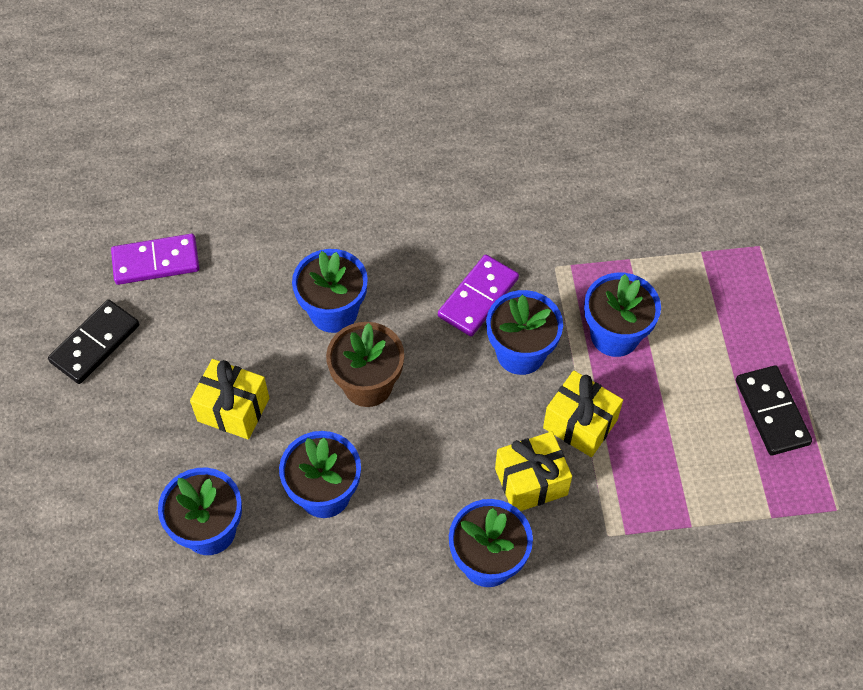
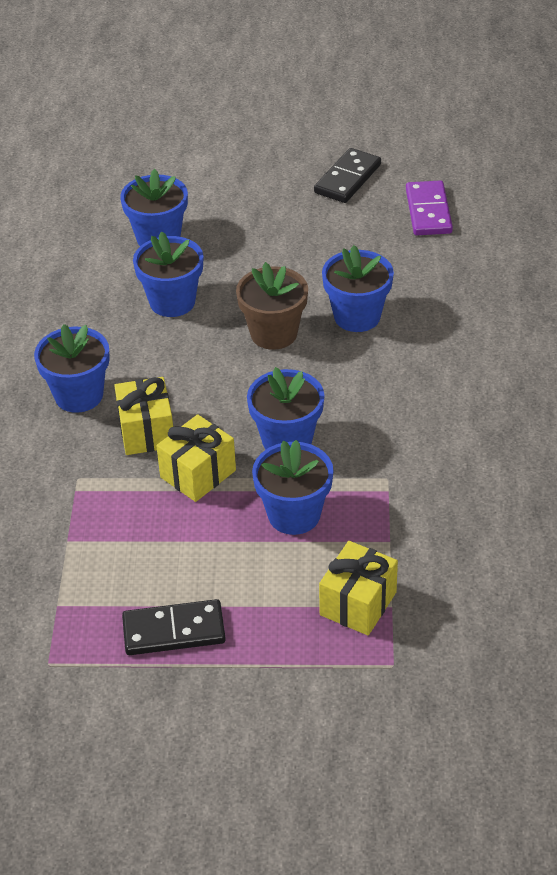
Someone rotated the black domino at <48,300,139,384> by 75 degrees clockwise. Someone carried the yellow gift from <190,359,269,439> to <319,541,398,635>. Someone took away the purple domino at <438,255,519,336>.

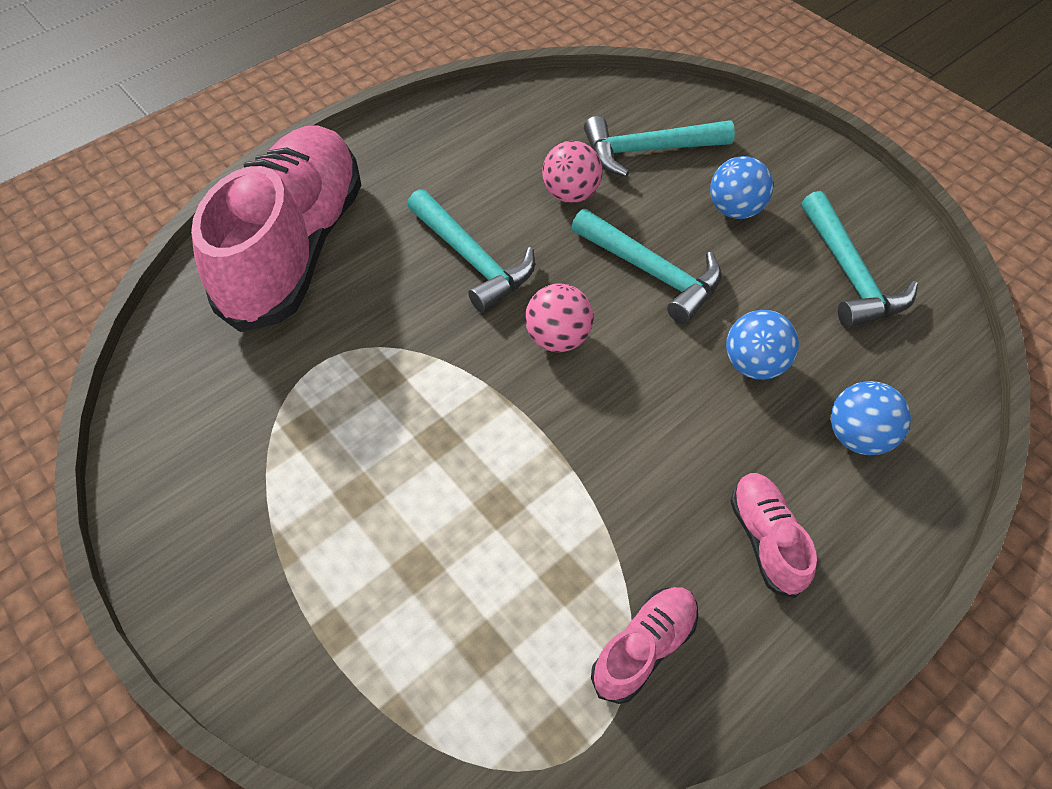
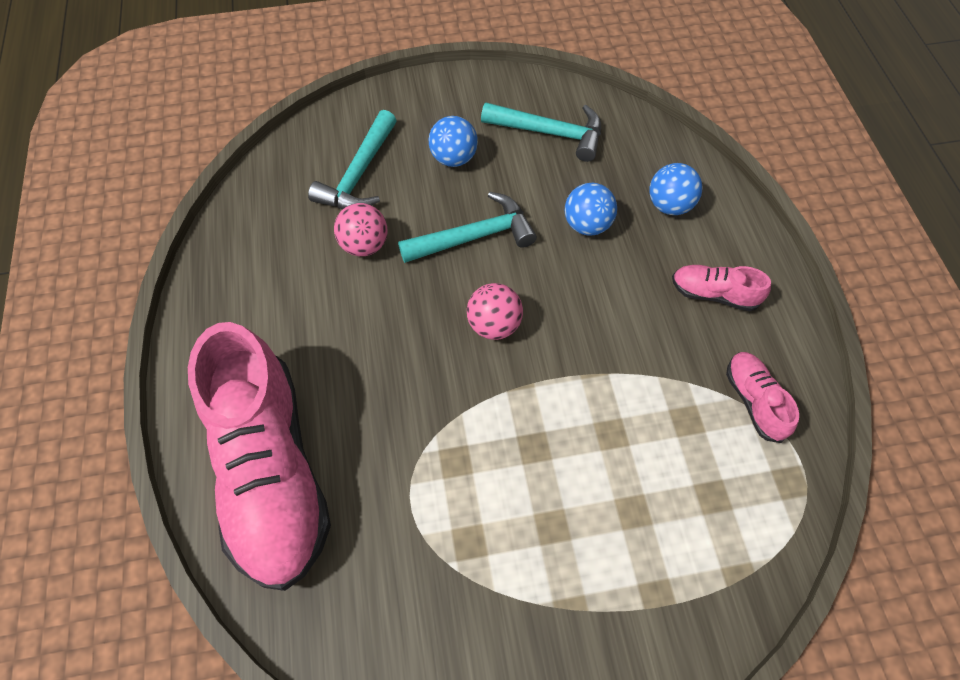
Someone rotated the pink shoe at <191,125,362,332> by 150 degrees counterclockwise. Someone took away the turquoise hammer at <407,189,535,313>.

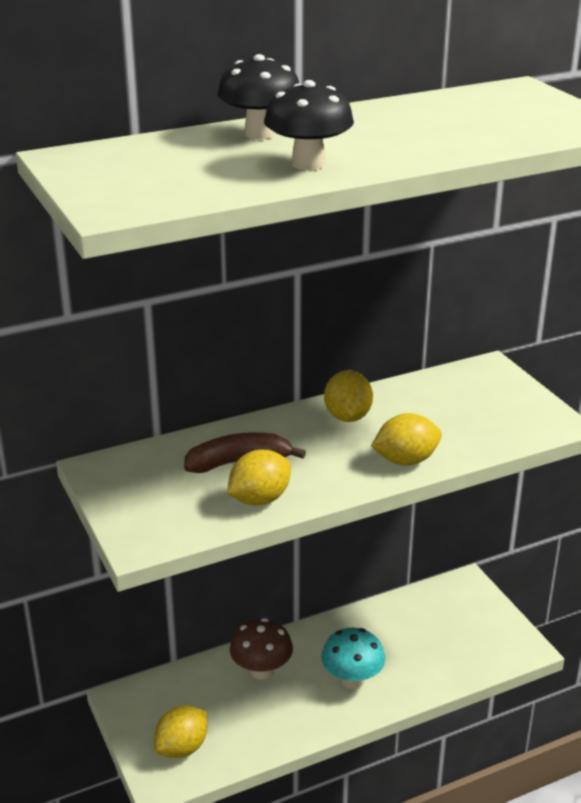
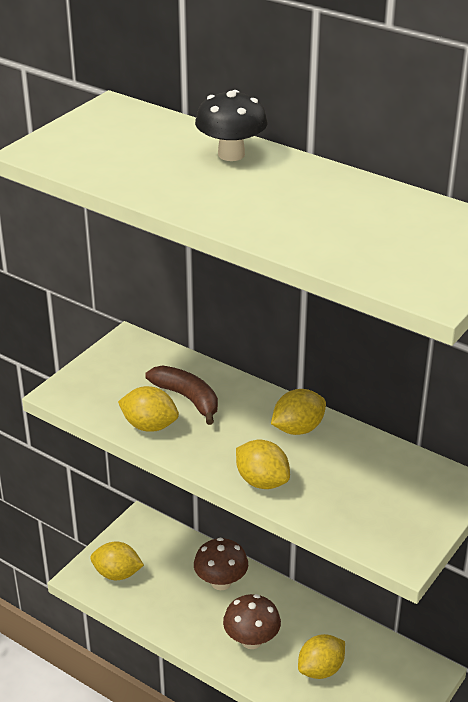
Someone took away the black mushroom at <264,80,354,170>. Someone repainted the turquoise mushroom at <321,628,385,689>, which became the brown mushroom at <223,594,281,649>. Someone put down the yellow lemon at <298,634,345,679>.

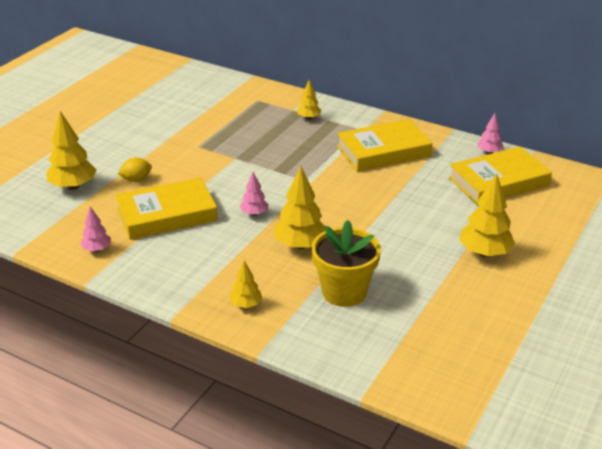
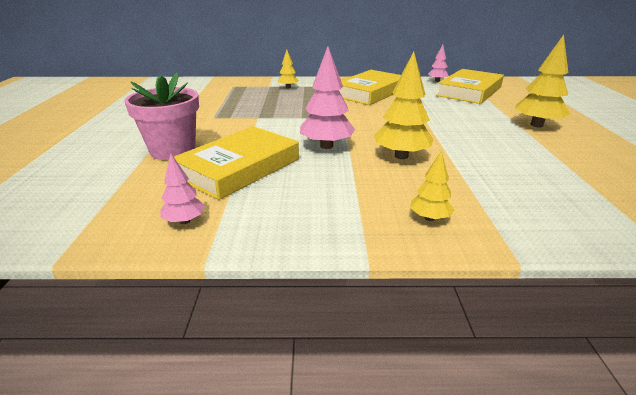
Someone took away the yellow tree at <46,111,96,190>. Someone swapped the yellow lemon at <118,158,152,182> for the pink flower pot at <124,72,199,160>. Someone scaled the pink tree at <240,172,269,216> by 1.78. Someone took away the yellow flower pot at <311,220,381,307>.

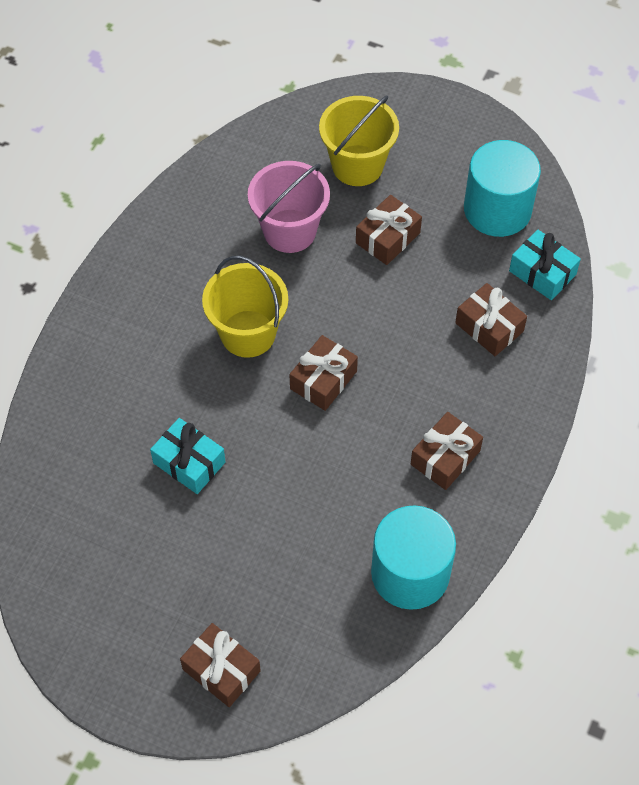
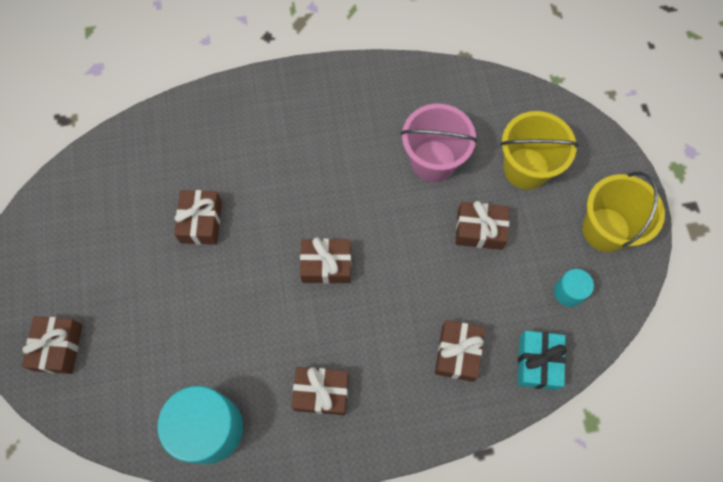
Someone repainted the turquoise gift at <150,418,225,494>, which became the brown gift at <174,190,222,245>. Someone carried the yellow bucket from <202,255,288,358> to <582,172,665,252>. Someone scaled the turquoise cylinder at <464,140,541,237> by 0.48.

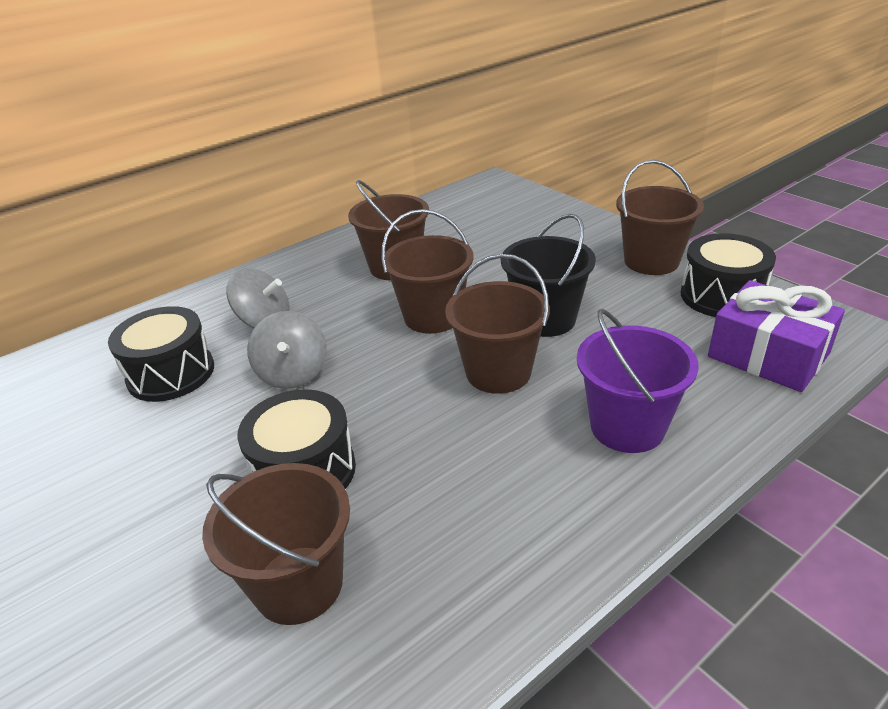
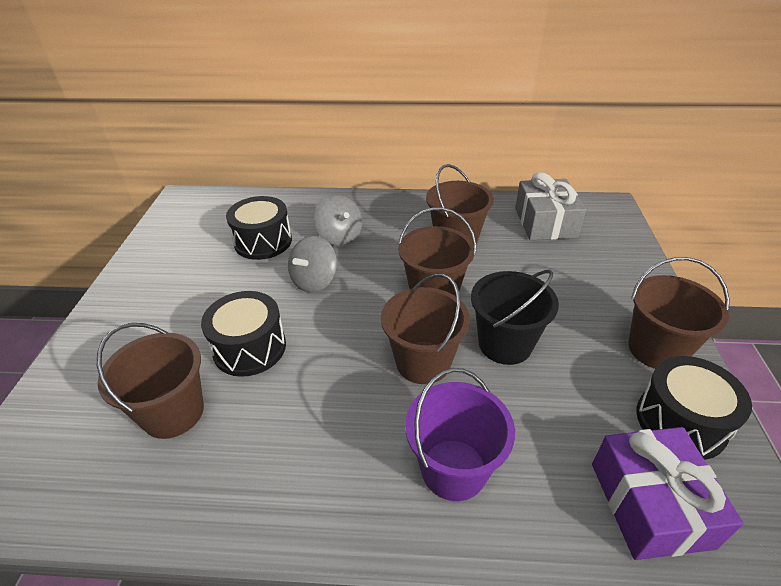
Someone put down the grey gift at <515,172,586,240>.

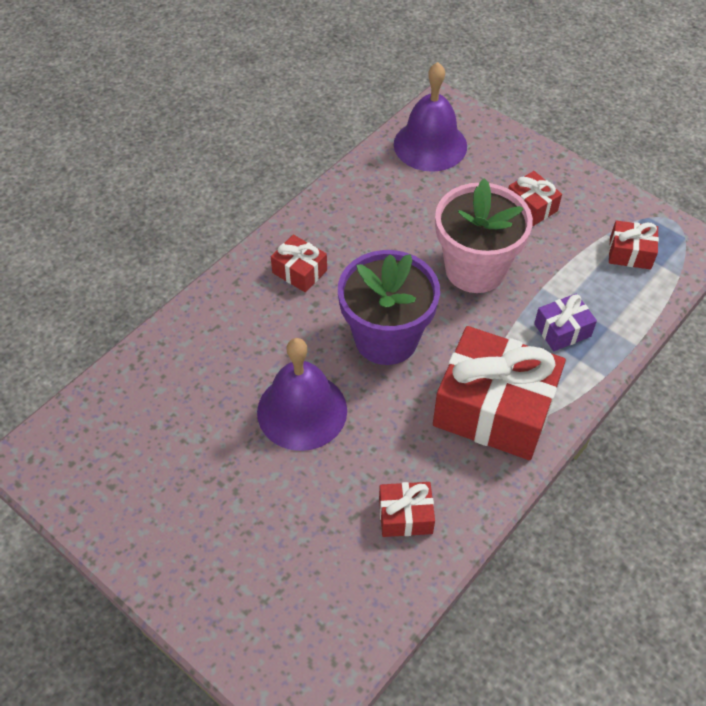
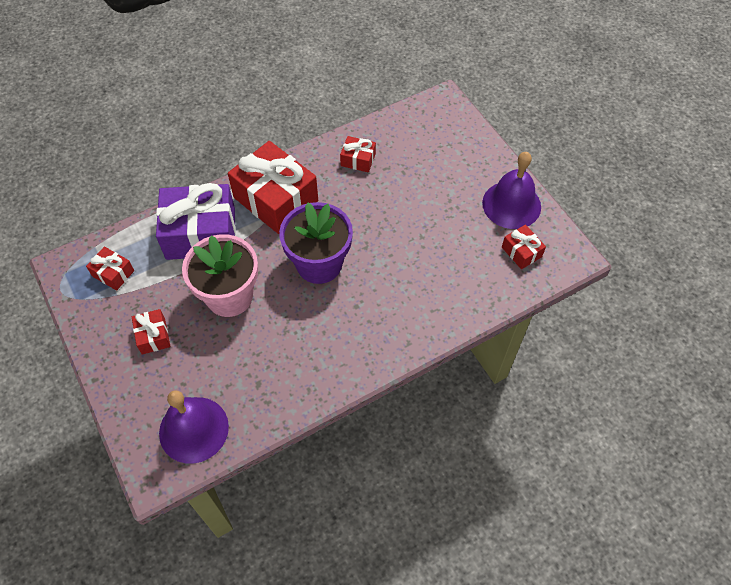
Someone carried the purple bell from <257,338,347,451> to <482,152,541,229>. Someone carried the red gift from <271,235,327,292> to <502,225,546,269>. Someone scaled the purple gift at <534,293,597,351> by 2.16.

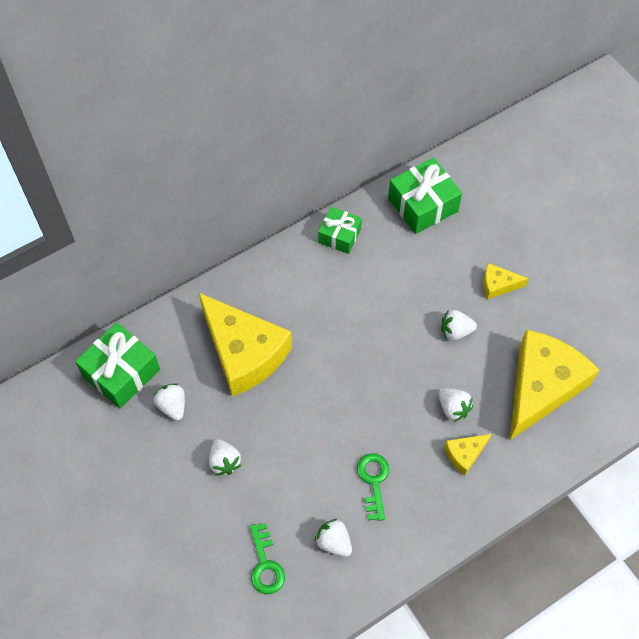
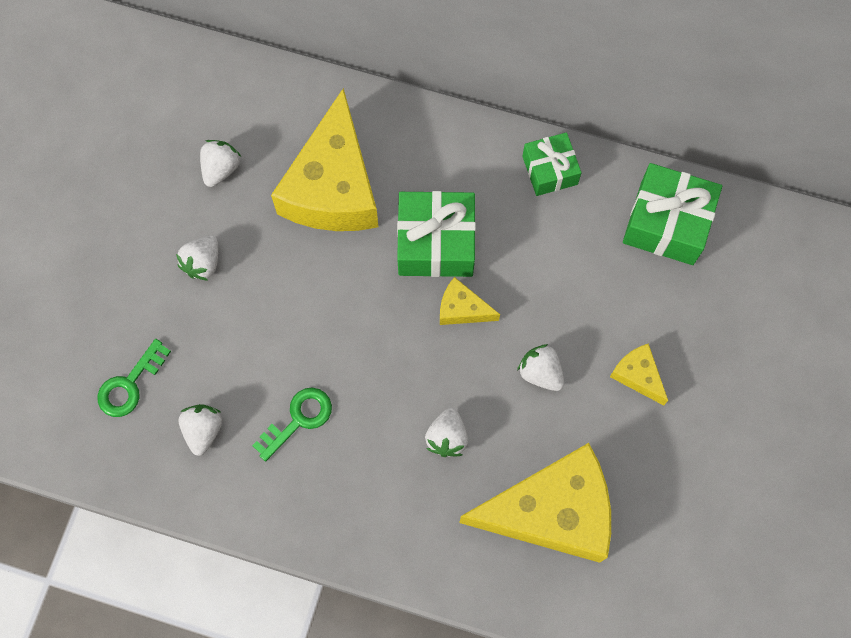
Someone carried the green gift from <75,322,160,409> to <397,191,476,277>. Someone carried the yellow cheese from <444,434,492,475> to <440,277,500,325>.

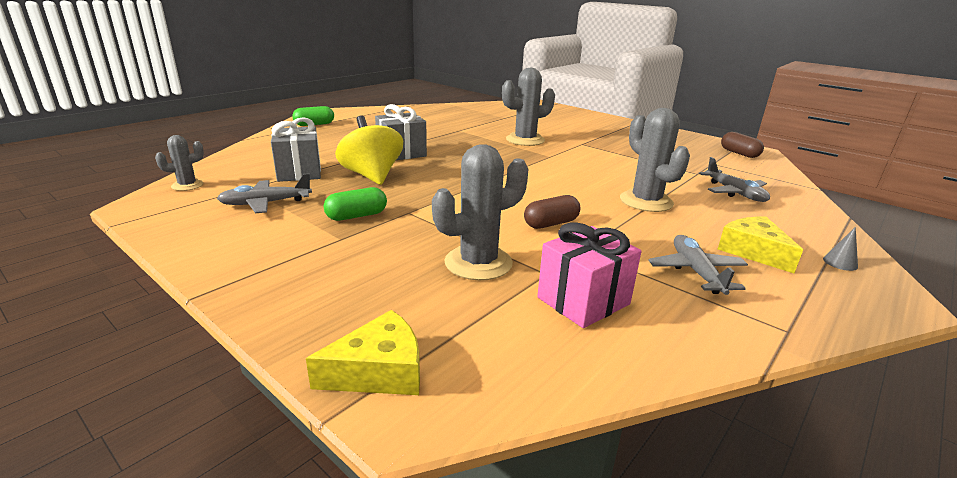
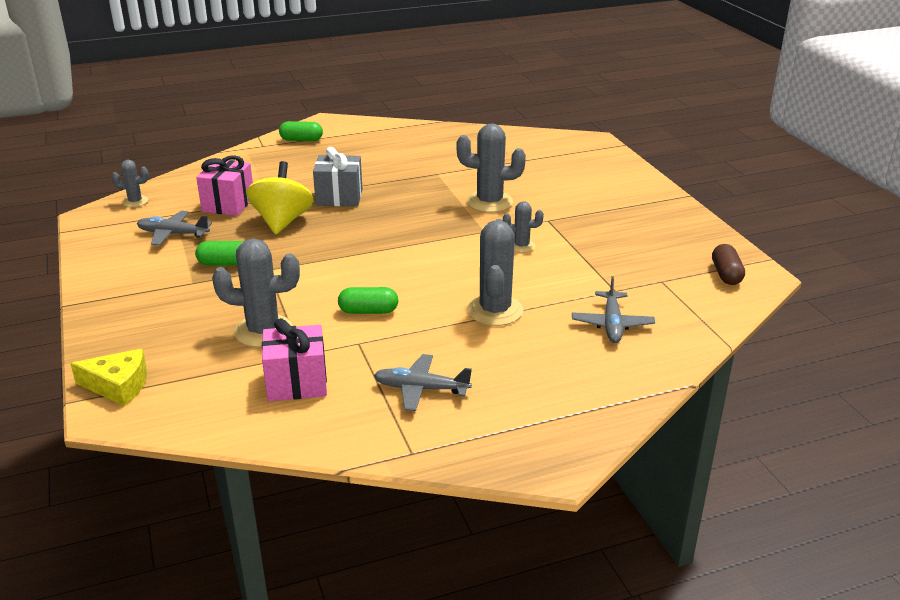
Someone repainted the grey gift at <271,117,321,182>, which became the pink gift at <196,155,253,216>. Someone repainted the brown capsule at <524,195,580,229>, which became the green capsule at <338,287,398,314>. Someone rotated the grey plane at <648,235,748,295> by 105 degrees counterclockwise. Someone took away the yellow cheese at <718,217,803,273>. Someone took away the grey cone at <823,227,858,271>. Someone put down the grey cactus at <503,201,544,253>.

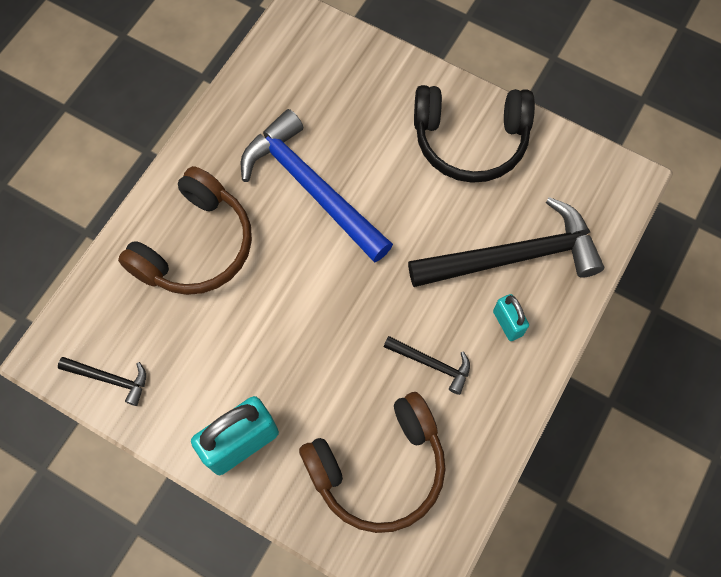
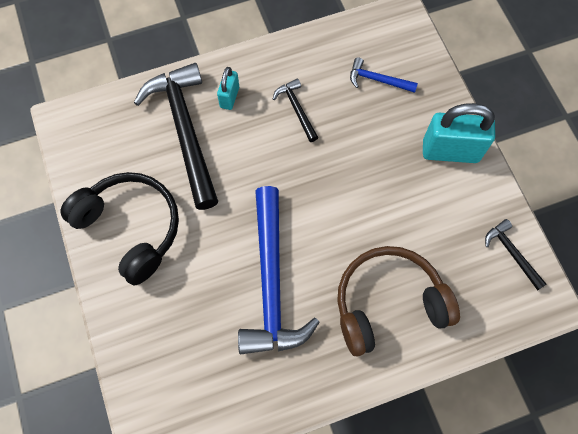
Someone swapped the brown headphones at <299,392,446,533> for the blue hammer at <350,57,418,93>. Someone rotated the black hammer at <408,197,604,287> by 45 degrees clockwise.

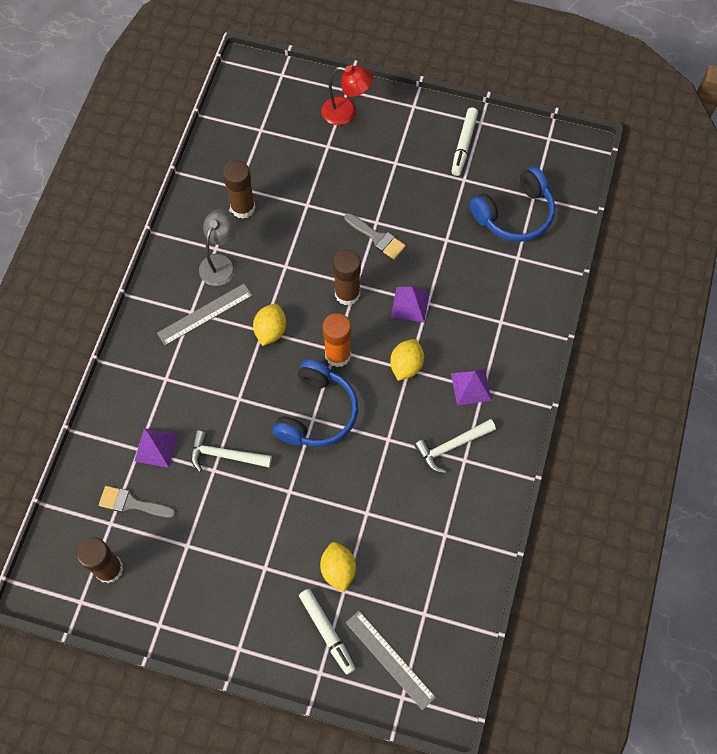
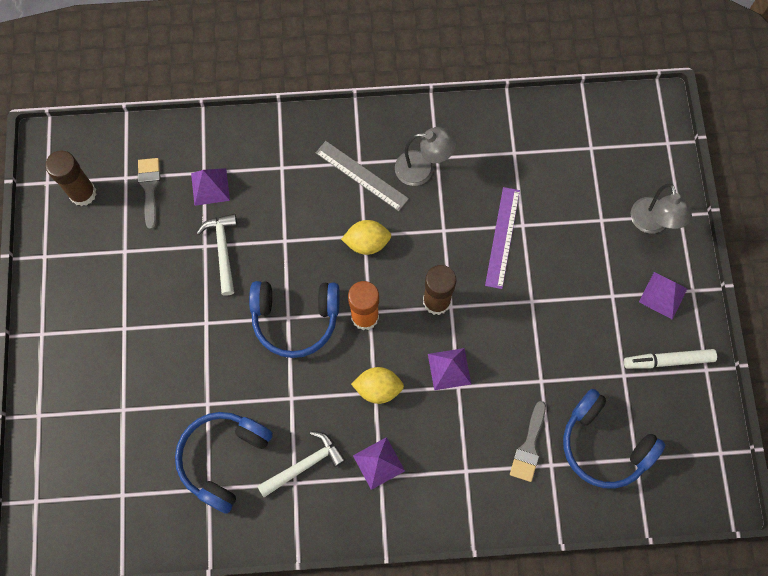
Someone took away the brown glue stick at <223,160,256,219>. Someone took away the white marker at <299,589,355,675>. Someone took away the yellow lemon at <320,542,356,593>. Someone repainted the red lamp at <321,65,373,125>, which became the grey lamp at <631,183,692,234>. Someone carried the grey brush from <344,213,406,259> to <510,401,546,482>. Someone took away the grey ruler at <346,611,436,710>. Someone rotated the white hammer at <414,419,496,473> by 105 degrees clockwise. Someone put down the blue headphones at <175,412,273,514>. Someone put down the purple ruler at <485,187,520,289>. Someone put down the purple pyramid at <639,272,687,319>.

